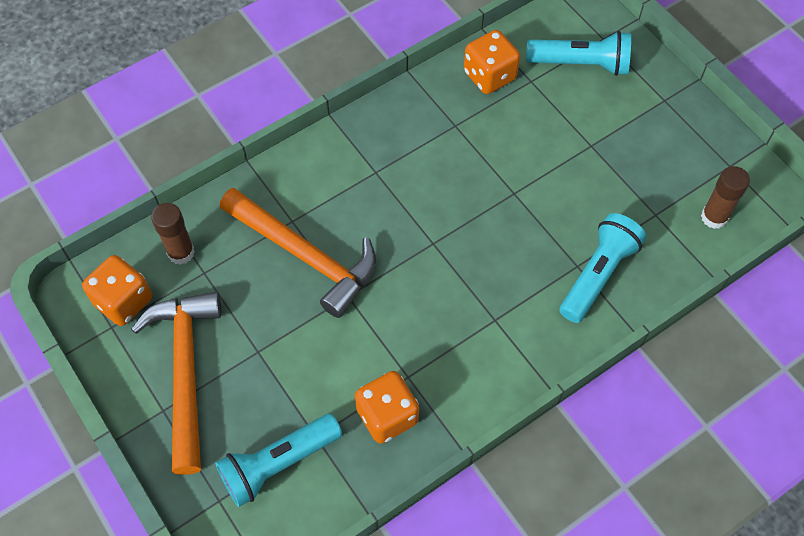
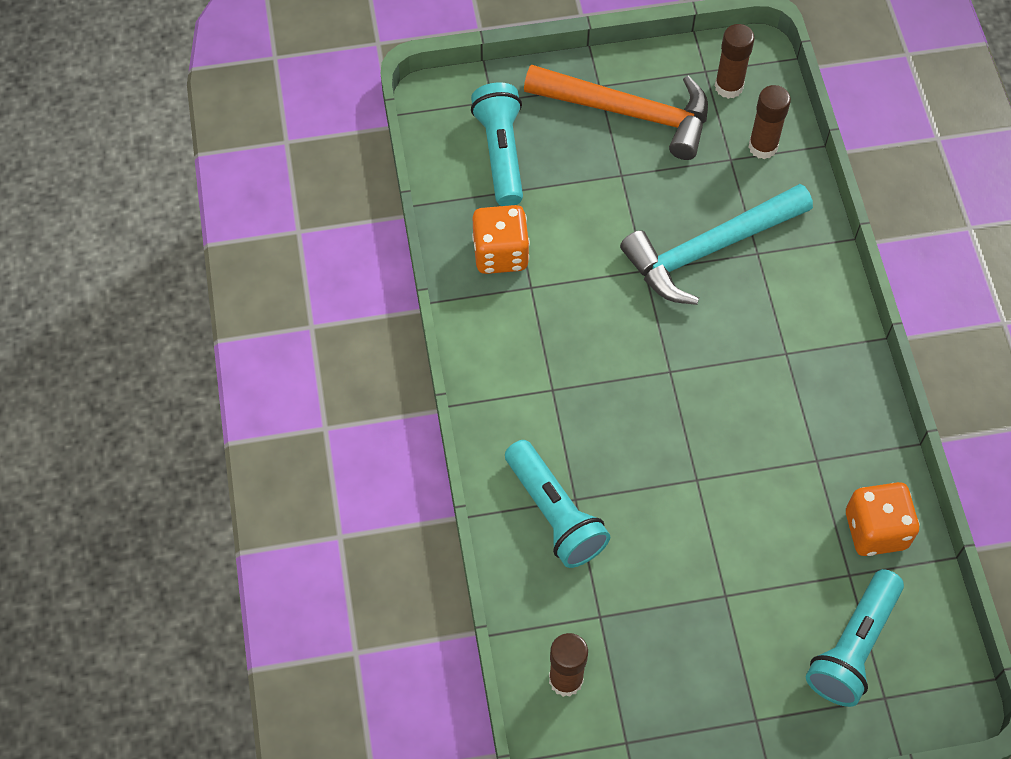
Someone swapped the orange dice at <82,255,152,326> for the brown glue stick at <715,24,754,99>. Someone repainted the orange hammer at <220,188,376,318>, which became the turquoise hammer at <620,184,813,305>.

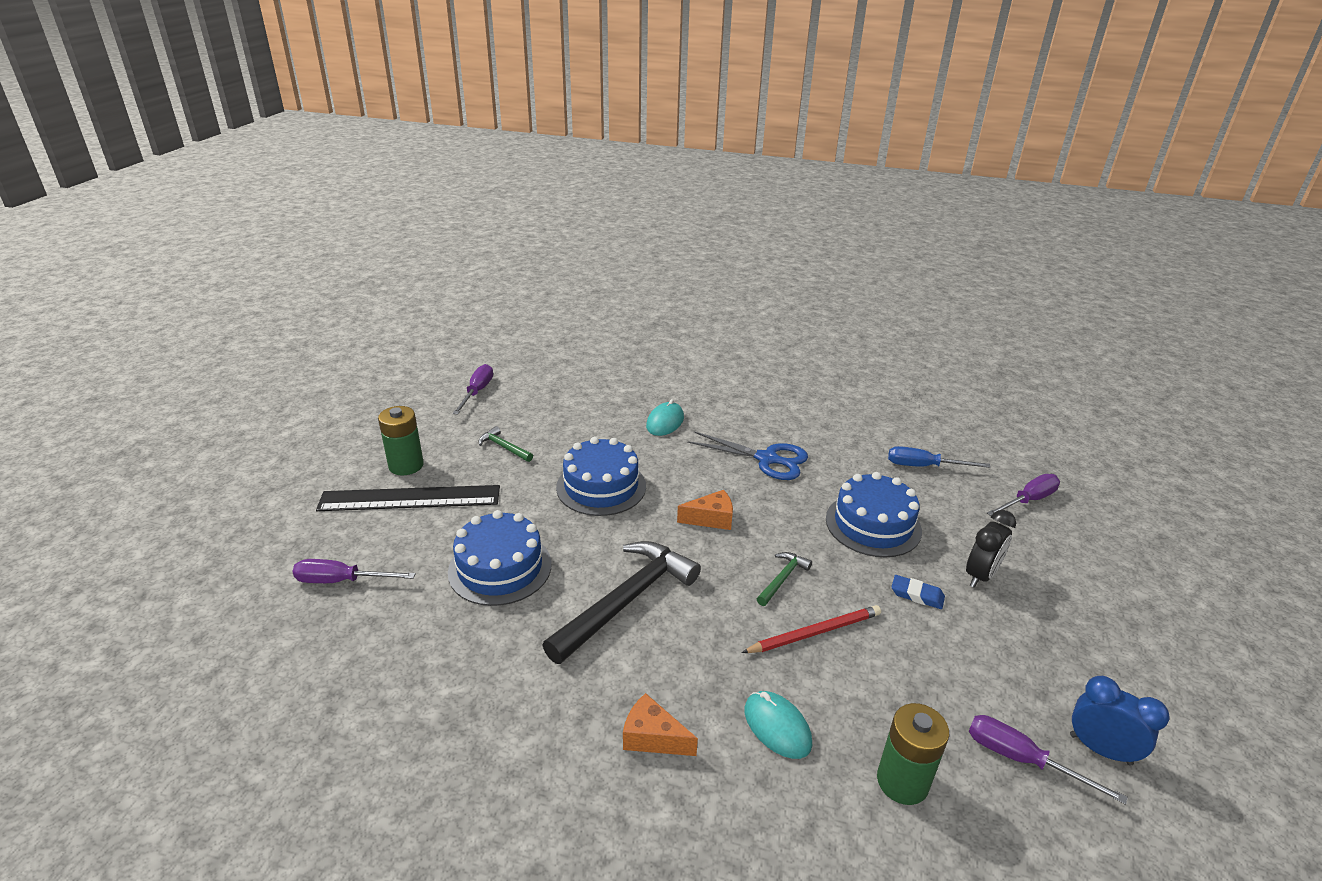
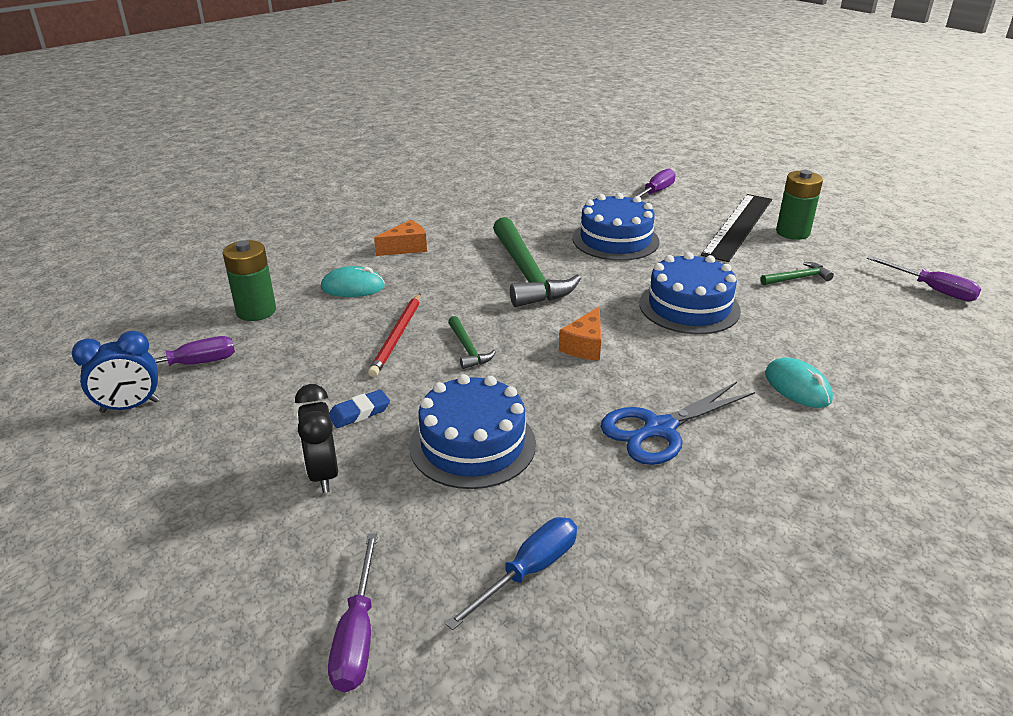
Someone repainted the black hammer at <542,541,701,664>, which became the green hammer at <493,217,581,307>.

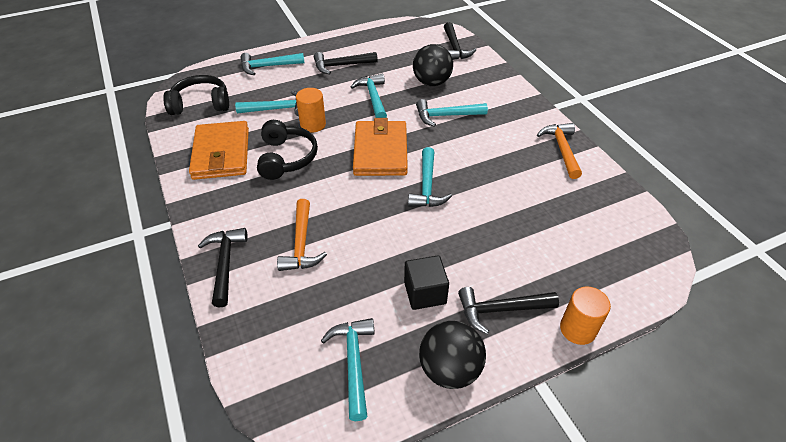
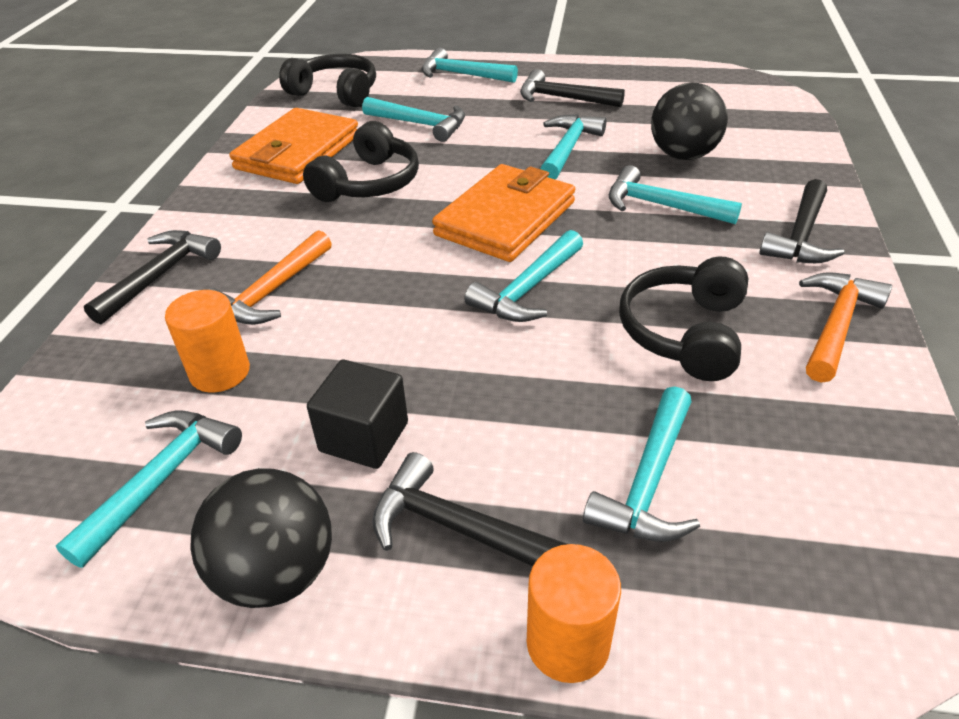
Someone carried the orange cylinder from <296,88,326,133> to <165,290,250,392>. Someone carried the black hammer from <444,22,476,60> to <759,179,844,263>. Someone put down the turquoise hammer at <583,386,700,542>. Someone put down the black headphones at <619,257,748,381>.

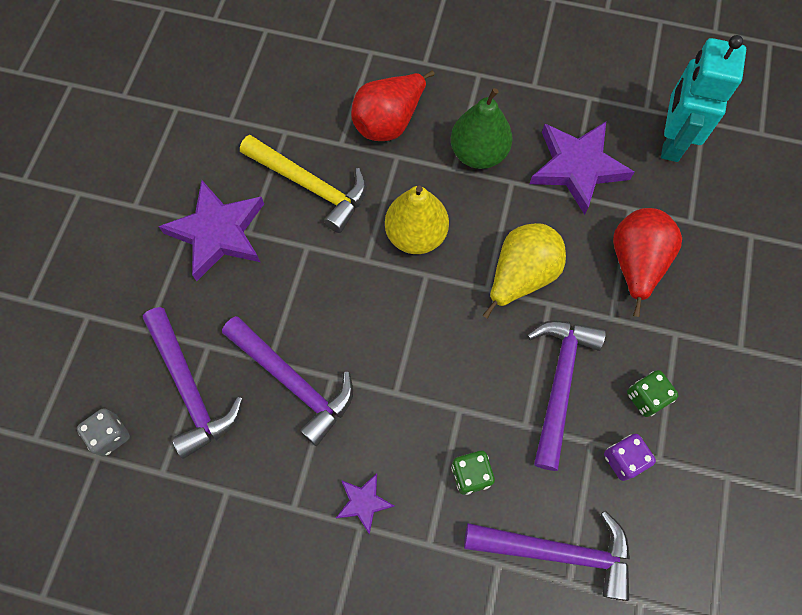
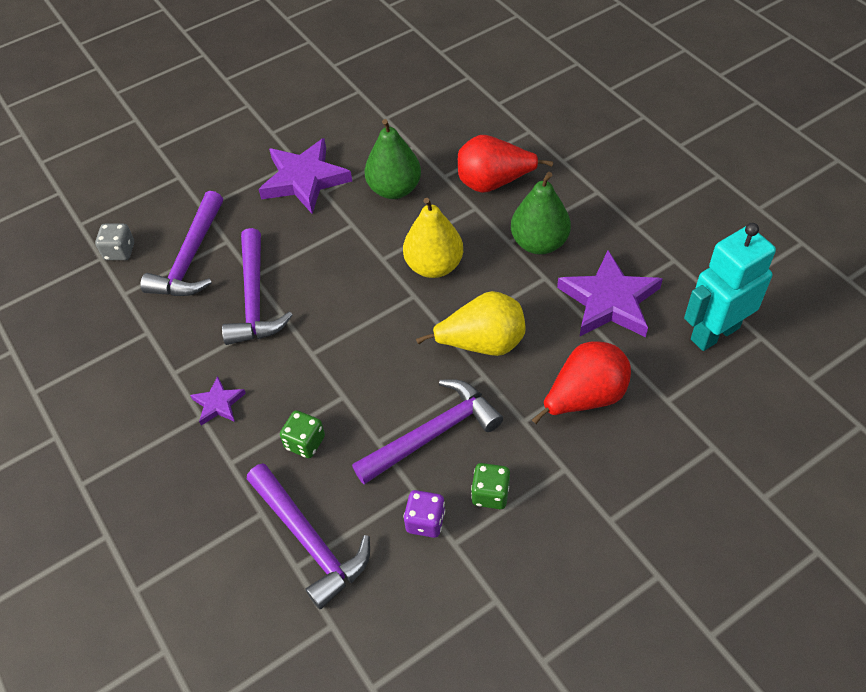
Someone swapped the yellow hammer at <240,135,367,233> for the green pear at <365,119,421,199>.

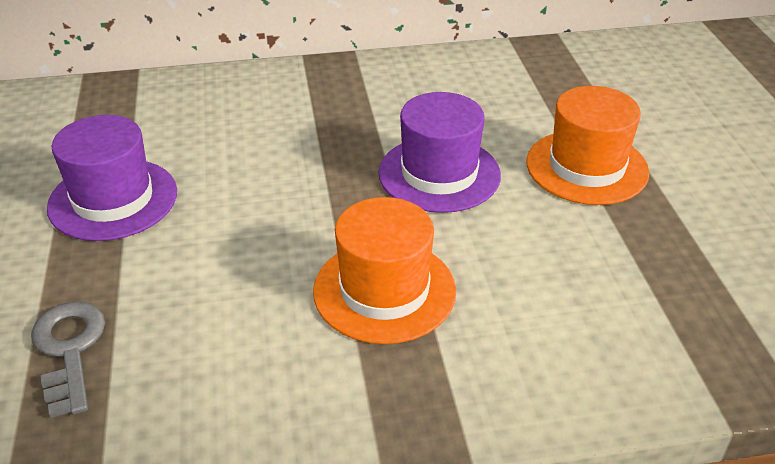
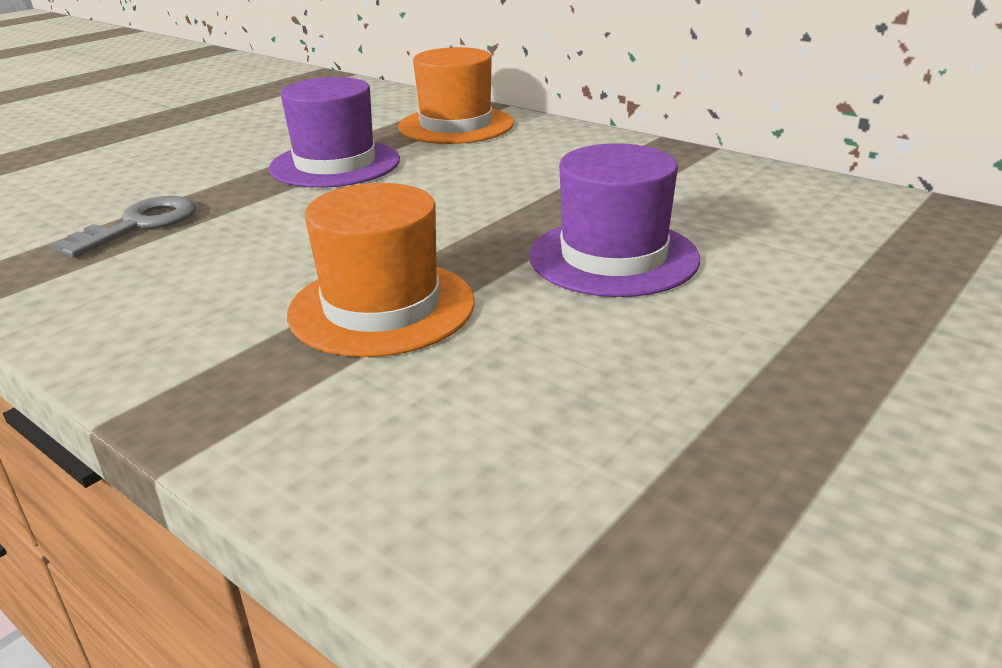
Someone carried the orange hat from <526,86,649,205> to <398,47,514,144>.

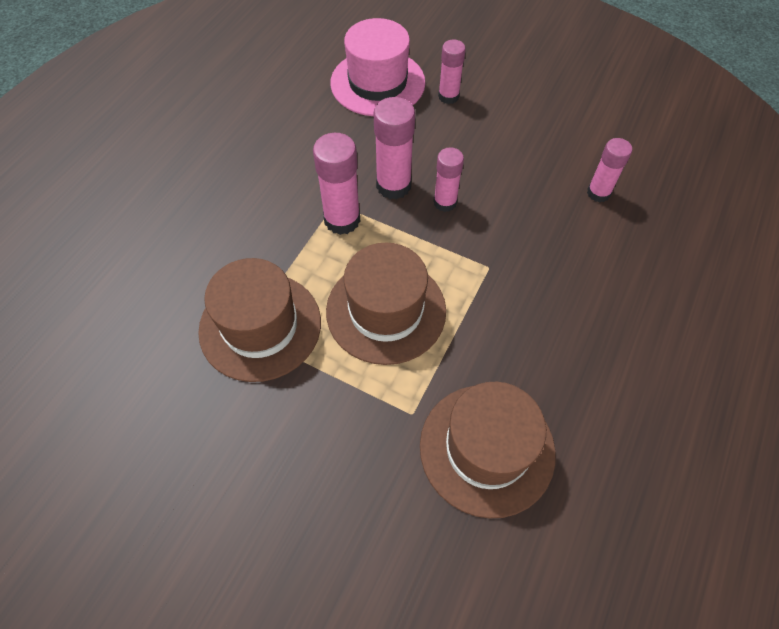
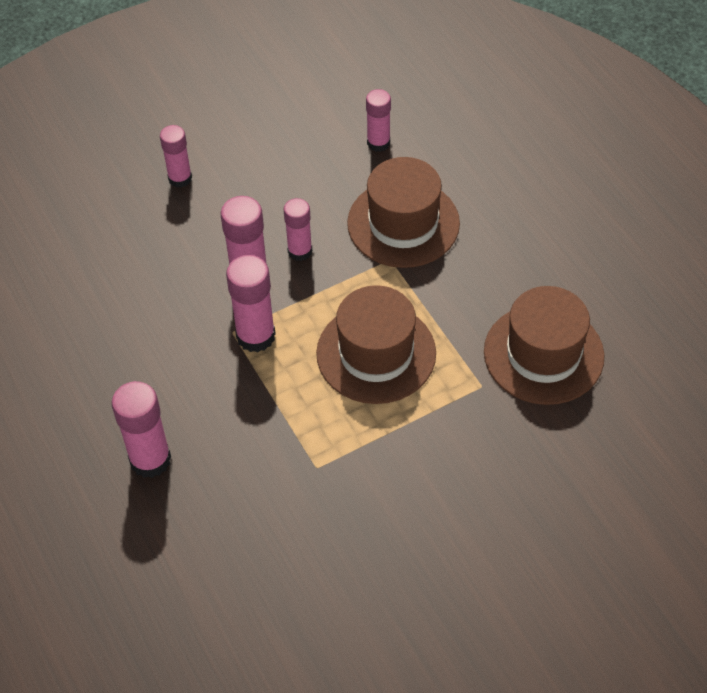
Someone carried the brown hat from <198,258,321,382> to <347,157,460,268>. Someone took away the pink hat at <330,18,425,116>. Someone put down the pink glue stick at <112,381,171,478>.

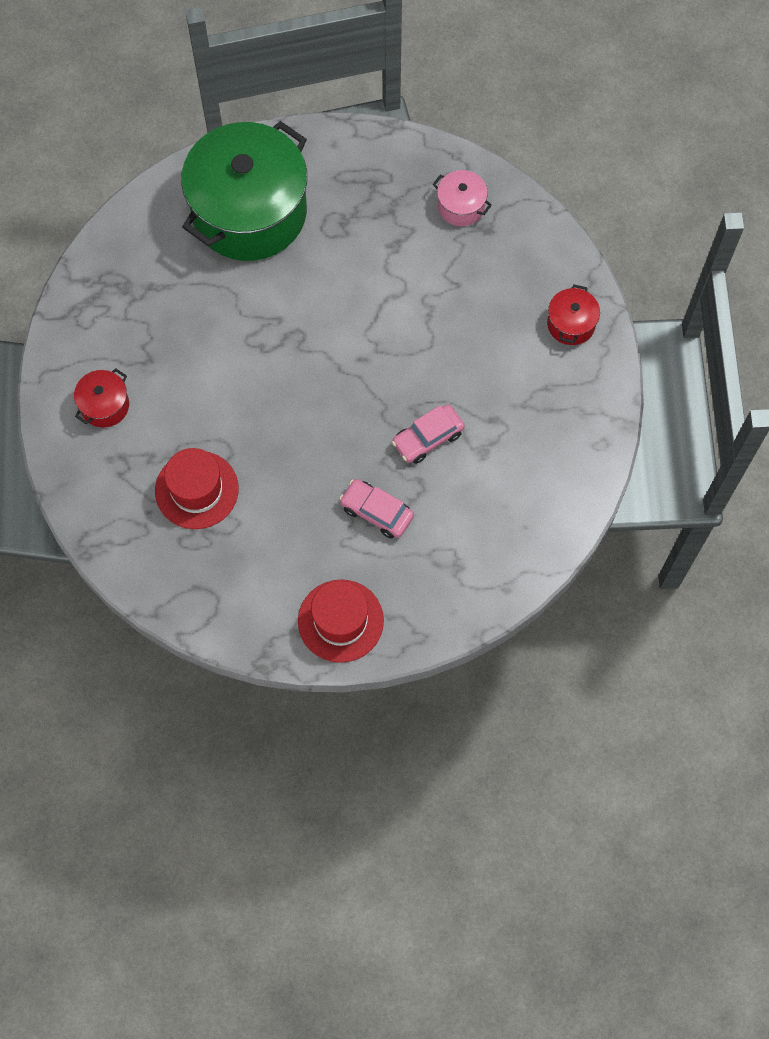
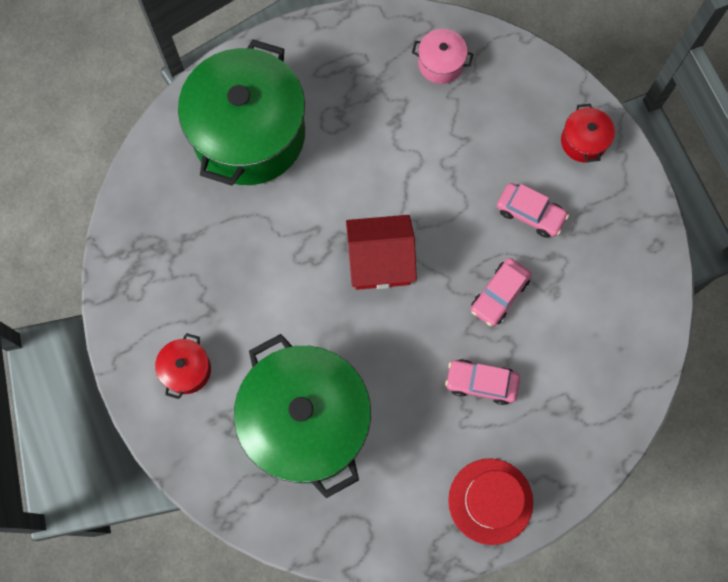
Someone swapped the red hat at <155,448,239,529> for the green pot at <234,334,371,498>. Someone put down the red house at <346,215,417,290>. Someone put down the pink car at <497,183,569,238>.

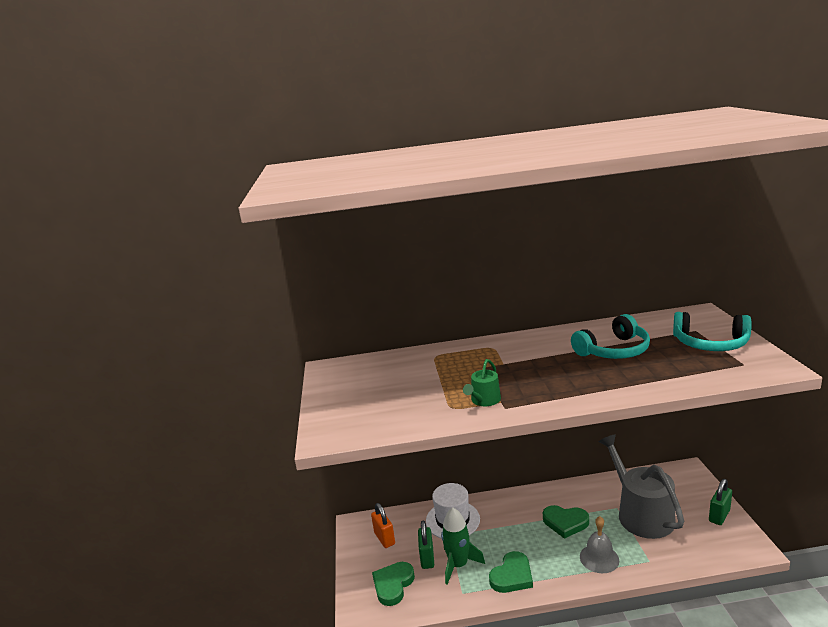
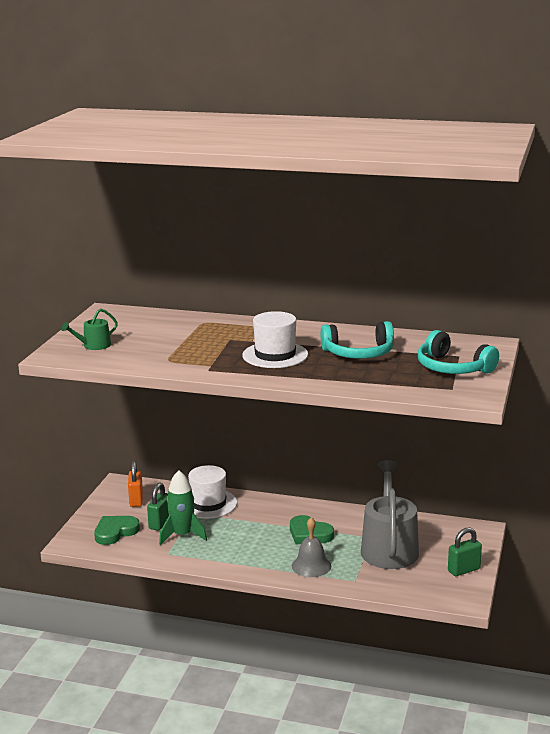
Someone carried the green watering can from <463,359,501,406> to <61,309,118,350>. Someone took away the green heart at <489,551,533,593>. Someone put down the white hat at <242,311,308,368>.

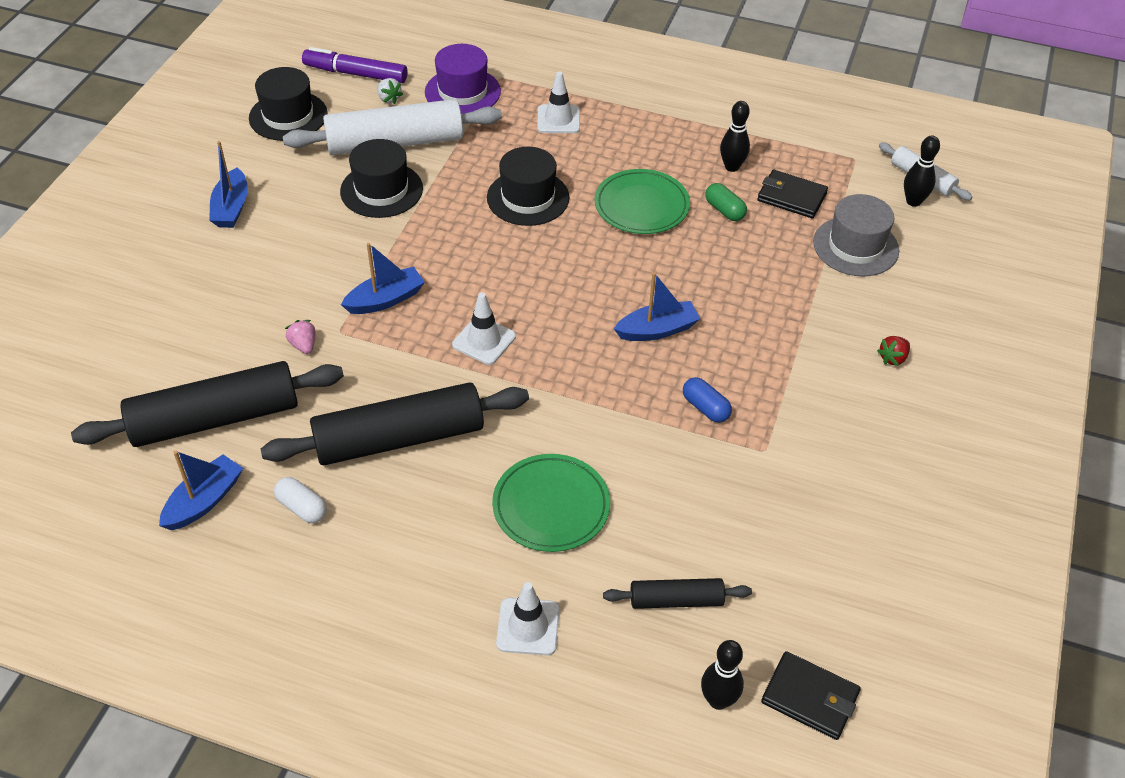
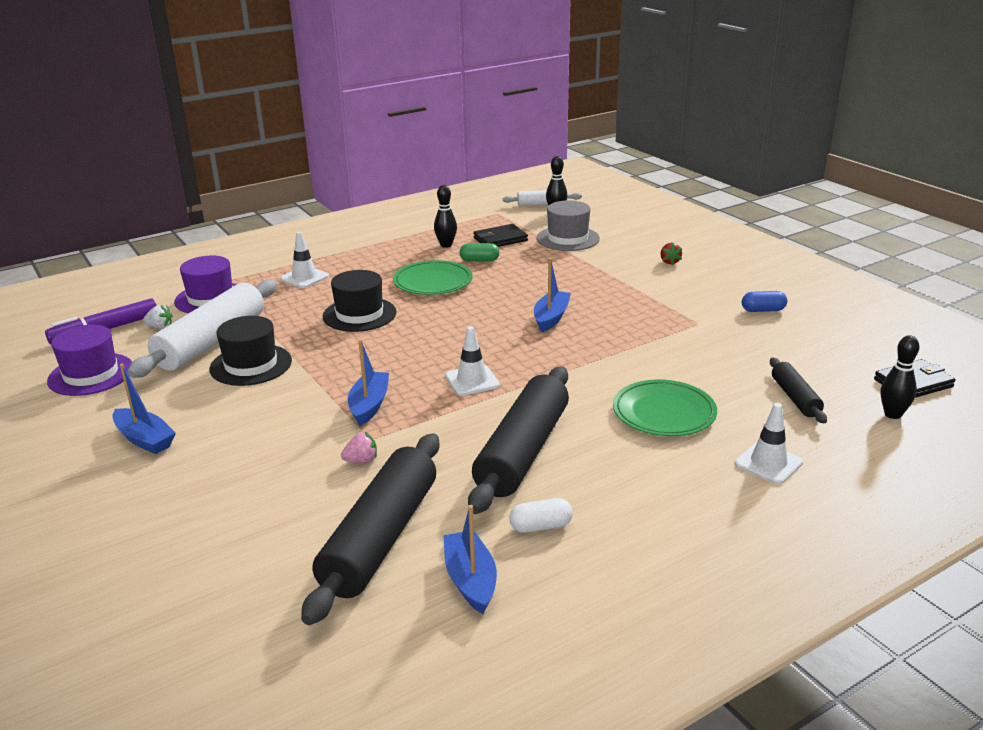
Someone repainted the black hat at <249,67,328,141>, which became the purple hat at <47,325,132,396>. Someone rotated the pink strawberry at <285,320,316,354> by 150 degrees clockwise. Someone rotated the black rolling pin at <603,578,752,609> by 45 degrees counterclockwise. Someone carried the blue capsule from <683,377,732,423> to <742,291,787,312>.

